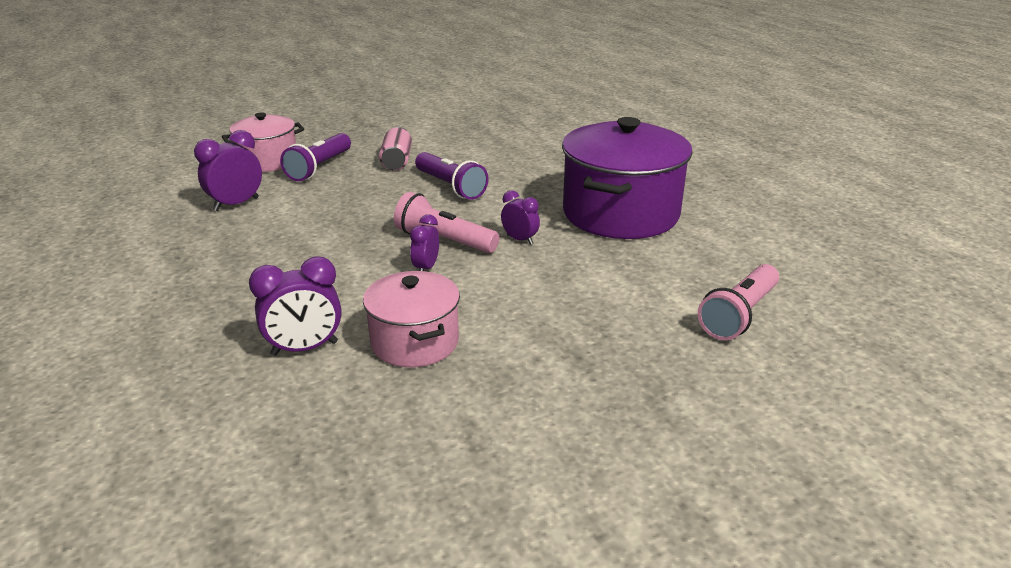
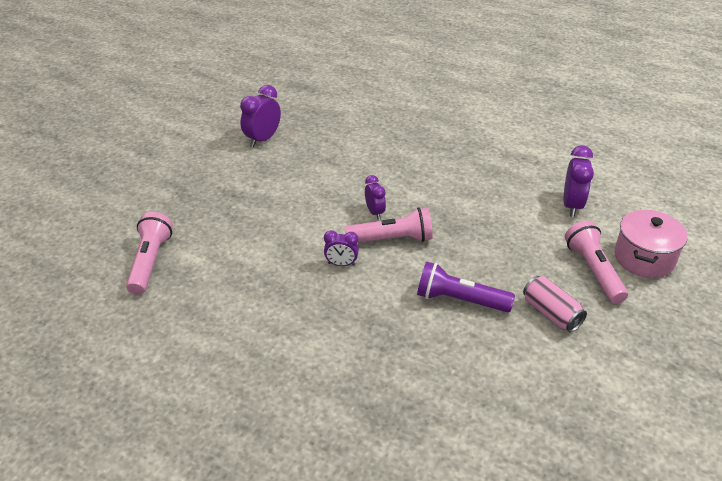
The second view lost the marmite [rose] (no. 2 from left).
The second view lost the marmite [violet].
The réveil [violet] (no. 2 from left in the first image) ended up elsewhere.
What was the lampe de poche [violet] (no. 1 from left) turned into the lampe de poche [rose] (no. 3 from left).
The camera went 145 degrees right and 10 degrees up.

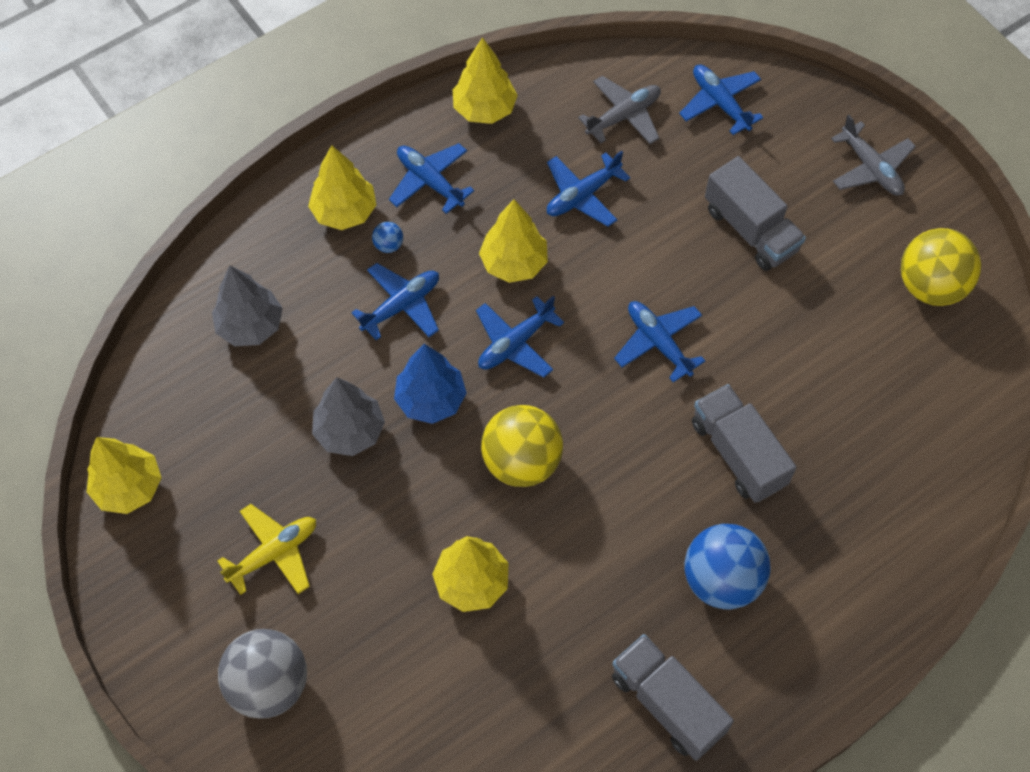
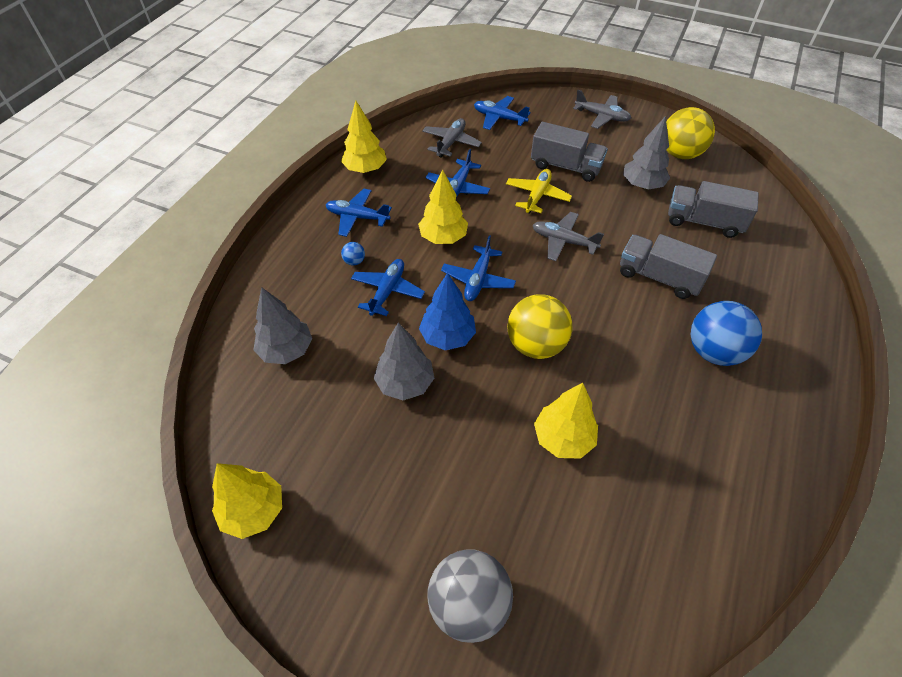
The second view lost the arbre [jaune] (no. 2 from left).
The second view gained the arbre [gris] (no. 3 from left).
The avion [jaune] ended up elsewhere.
The camion [gris] (no. 1 from left in the first image) ended up elsewhere.
What was the avion [bleu] (no. 5 from left) turned into the avion [gris] (no. 2 from left).
The camera went 30 degrees left and 10 degrees down.

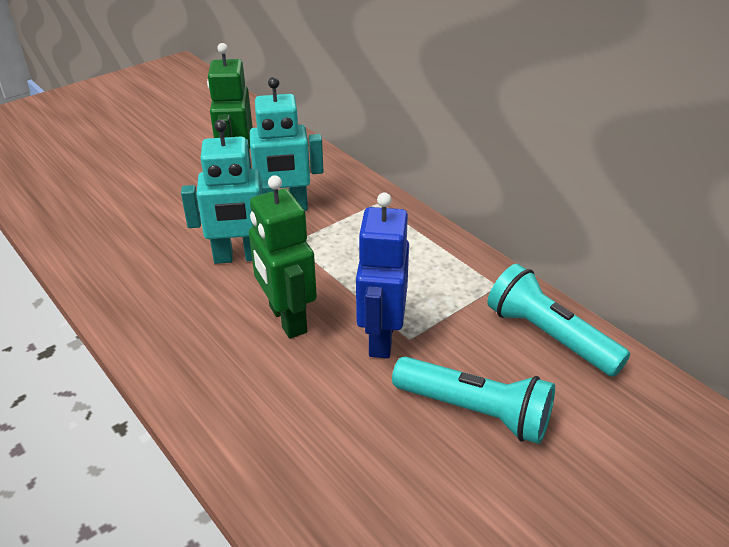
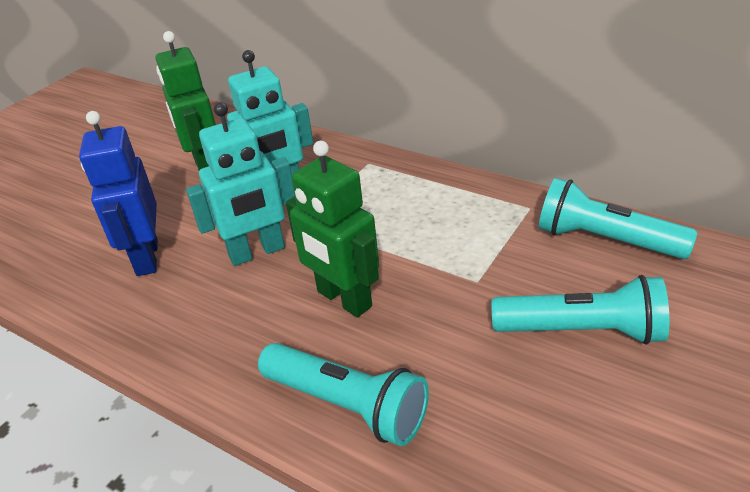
The second view gained the lampe de poche [turquoise] (no. 1 from left).
The robot [bleu] ended up elsewhere.
The camera went 15 degrees left and 0 degrees up.

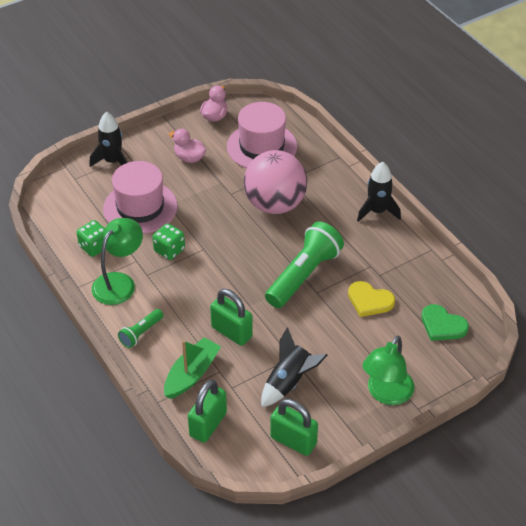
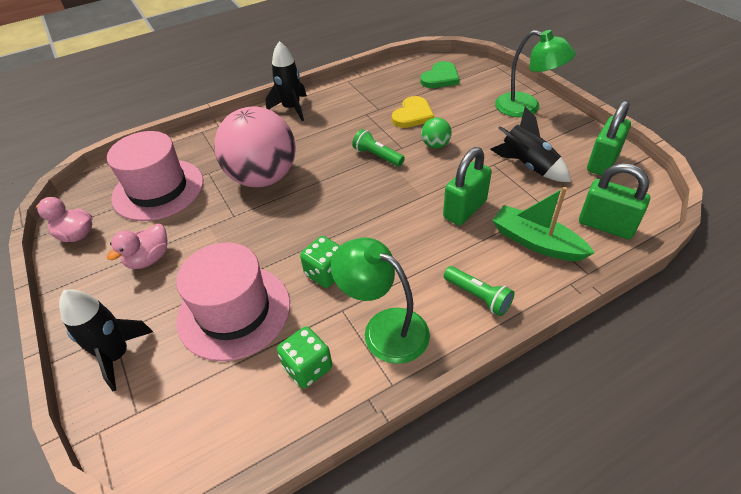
The second view gained the balle [vert].
The size of the lampe de poche [vert] (no. 2 from left in the first image) changed by a factor of 0.50.
The camera went 85 degrees left and 0 degrees up.

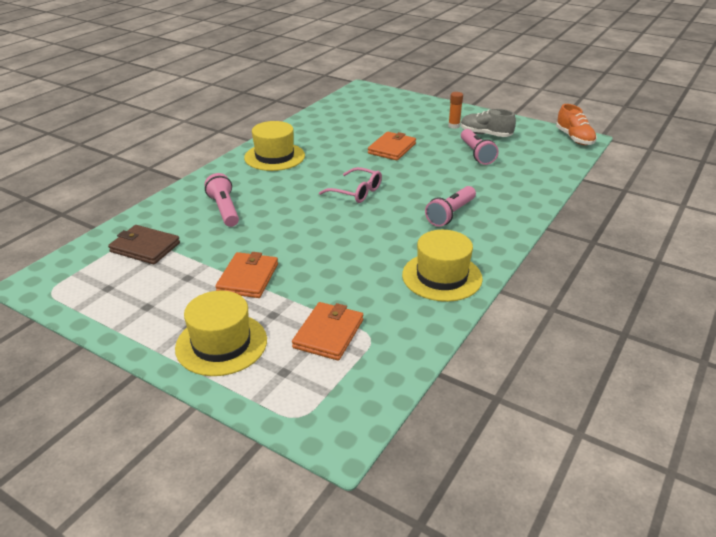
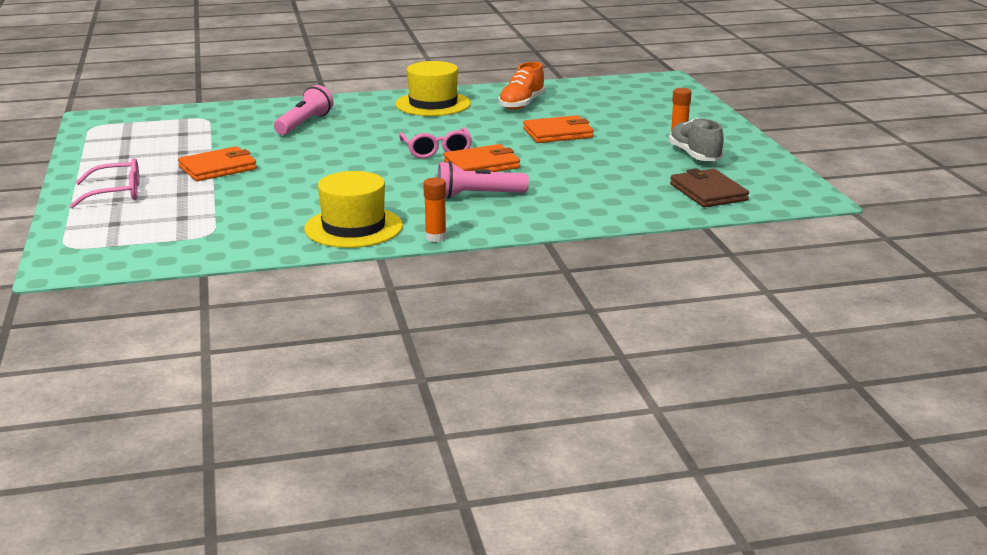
The second view lost the lampe de poche [rose] (no. 3 from left).
The second view gained the bâton de colle [orange] (no. 1 from left).
The portefeuille [marron] ended up elsewhere.
The portefeuille [orange] (no. 2 from left) ended up elsewhere.
The chaussure [orange] ended up elsewhere.
Where the chapeau [jaune] (no. 1 from left) stood, the lunettes [rose] (no. 1 from left) came to stand.
The camera went 45 degrees right and 10 degrees down.

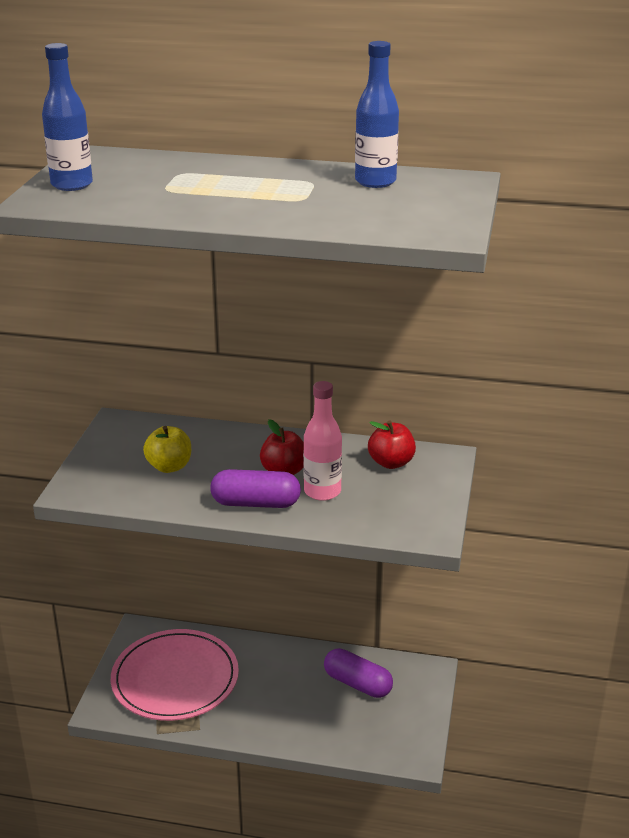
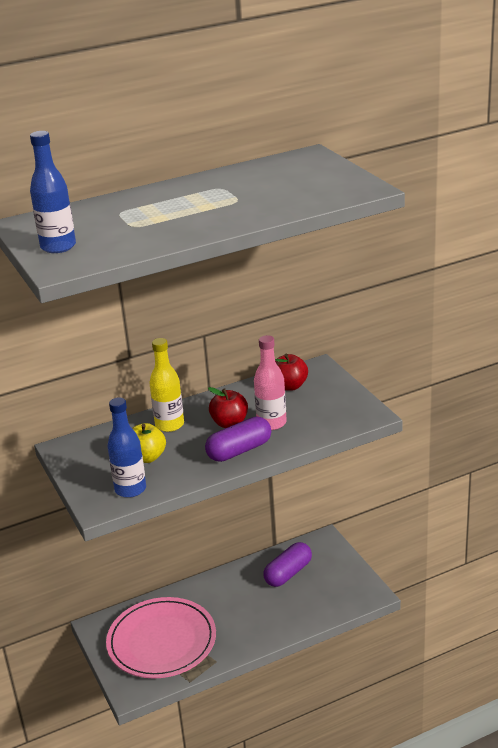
The second view gained the bouteille [jaune].
The bouteille [bleu] (no. 2 from left) ended up elsewhere.
The gélule [violet] (no. 2 from left) ended up facing another way, 45 degrees counterclockwise from before.
The camera went 35 degrees left and 0 degrees up.

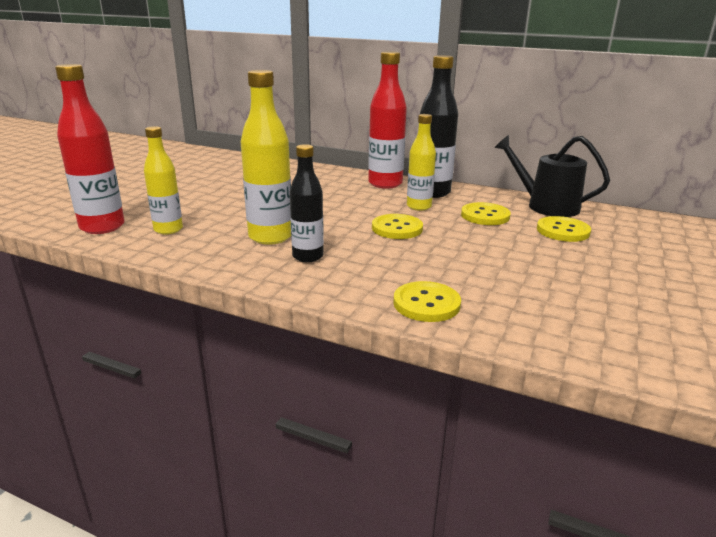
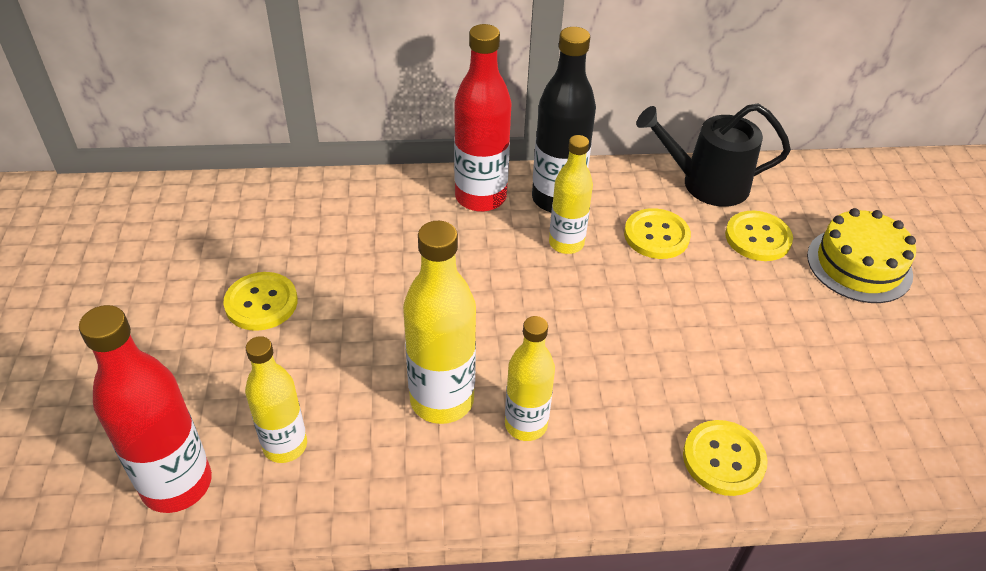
The second view gained the gâteau [jaune].
The bouton [jaune] (no. 1 from left) ended up elsewhere.
What was the bouteille [noir] (no. 1 from left) turned into the bouteille [jaune] (no. 3 from left).
The camera went 30 degrees left and 20 degrees up.

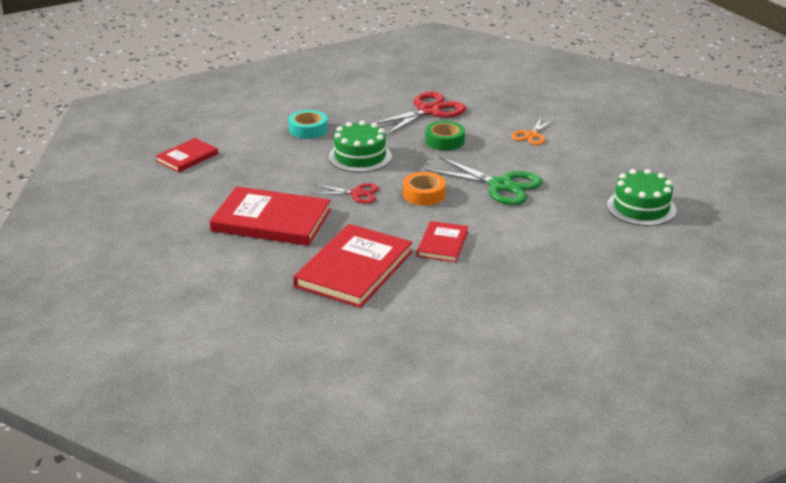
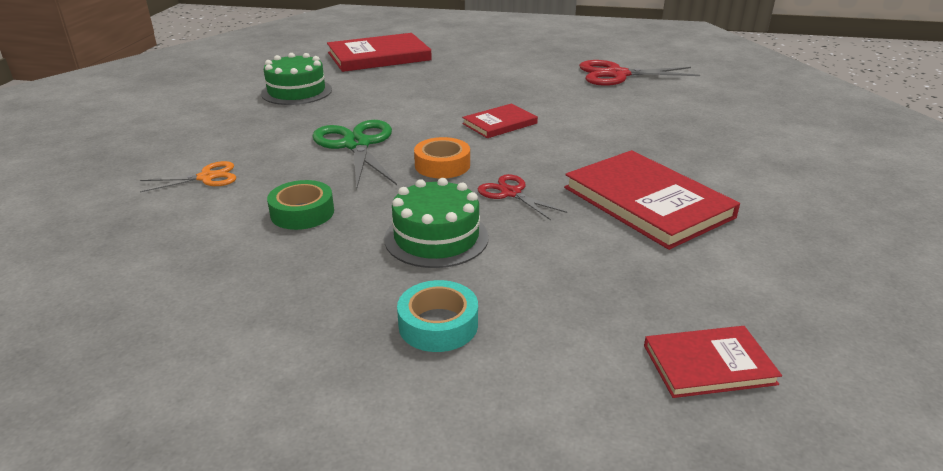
The livre [rouge] (no. 3 from left in the first image) ended up elsewhere.
The ciseaux [rouge] (no. 2 from left) ended up elsewhere.
The camera went 140 degrees left and 0 degrees up.

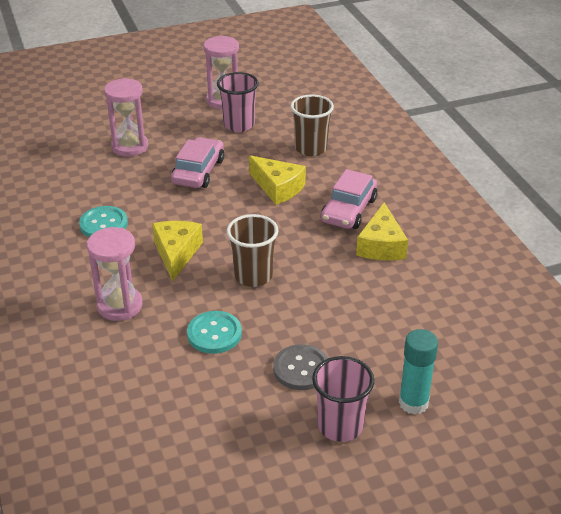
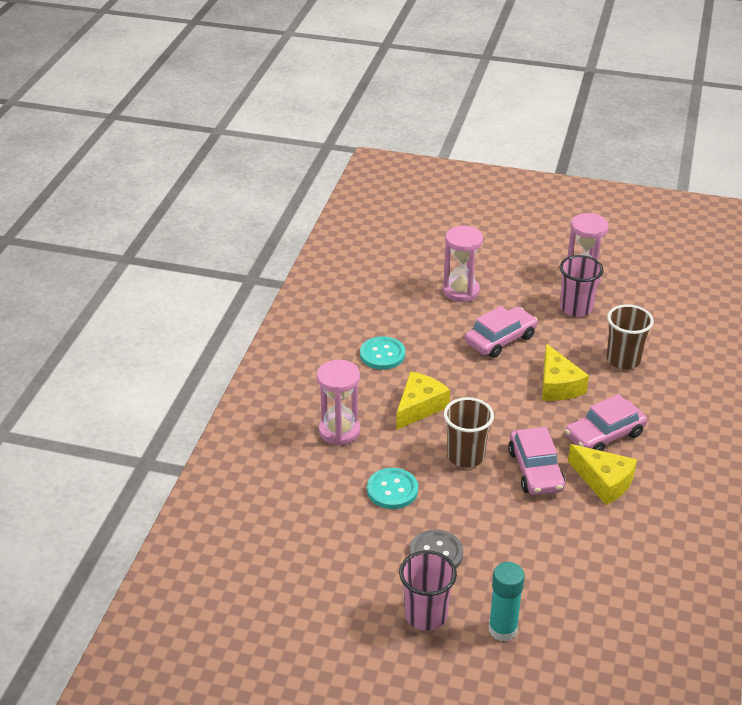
The second view gained the voiture [rose] (no. 2 from left).
The fromage [jaune] (no. 3 from left) ended up facing another way, 90 degrees counterclockwise from before.
The camera went 35 degrees right and 0 degrees up.

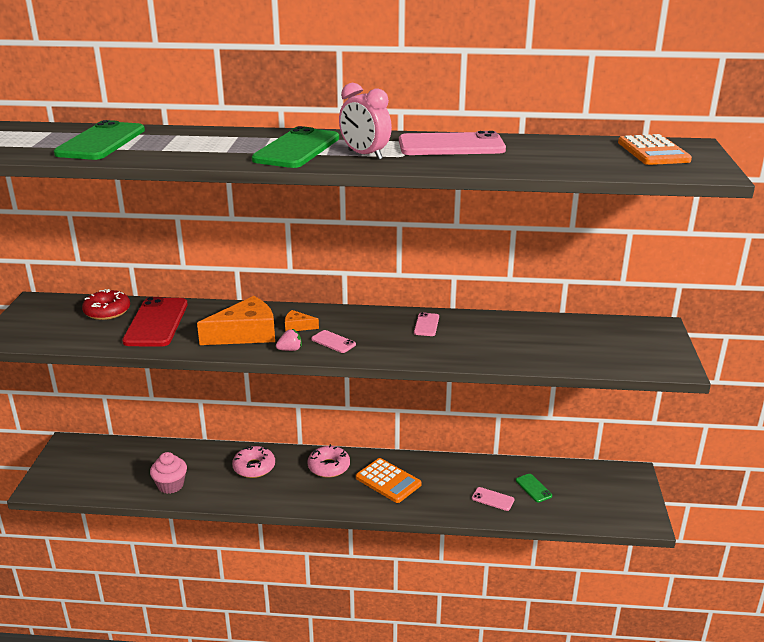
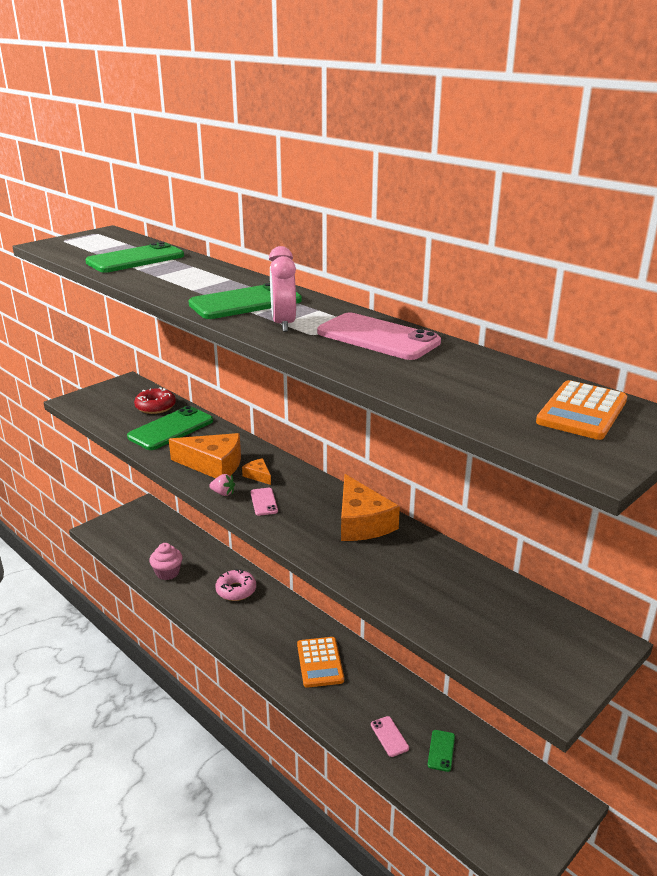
The second view lost the beignet [rose] (no. 2 from left).
Where the téléphone [rose] (no. 2 from left) stood, the fromage [orange] (no. 3 from left) came to stand.
What was the téléphone [rouge] turned into the téléphone [vert] (no. 2 from left).
The camera went 40 degrees right and 0 degrees up.

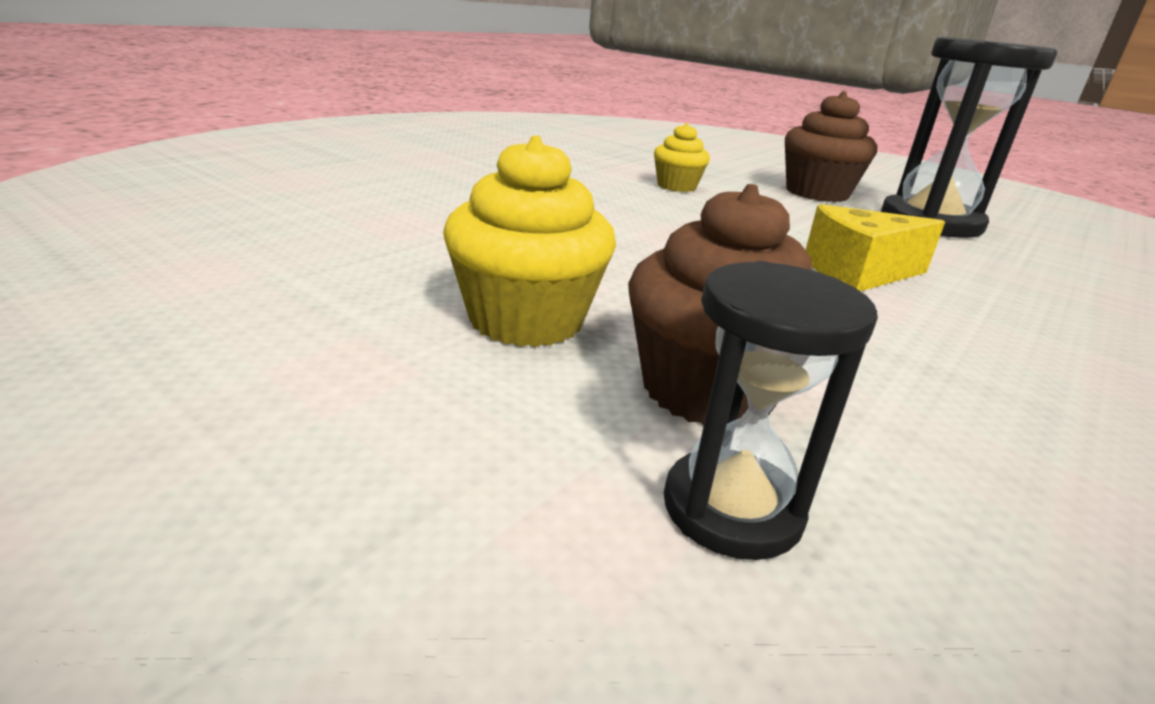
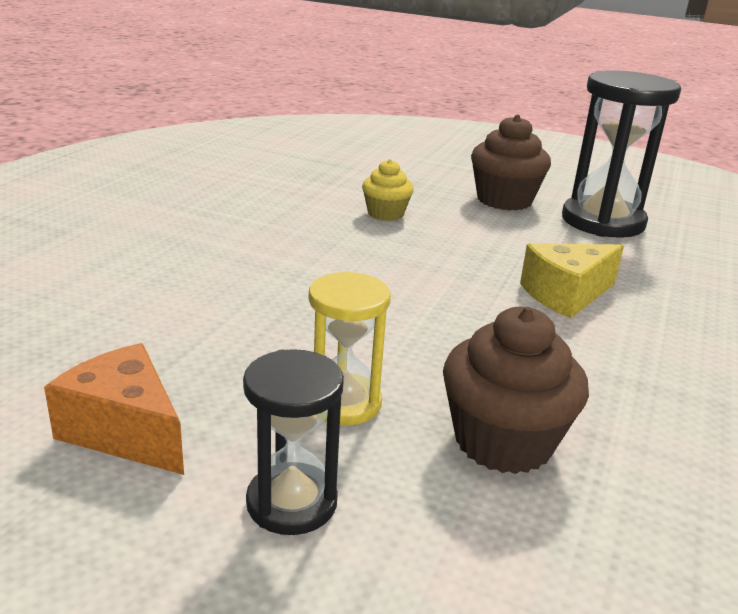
The second view gained the fromage [orange].
The sablier [noir] (no. 1 from left) ended up elsewhere.
Where the muffin [jaune] (no. 1 from left) stood, the sablier [jaune] came to stand.
The camera went 15 degrees left and 0 degrees up.

